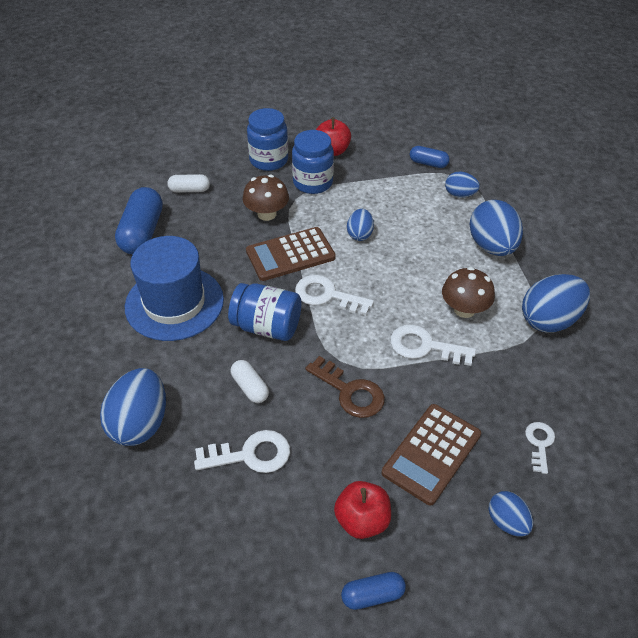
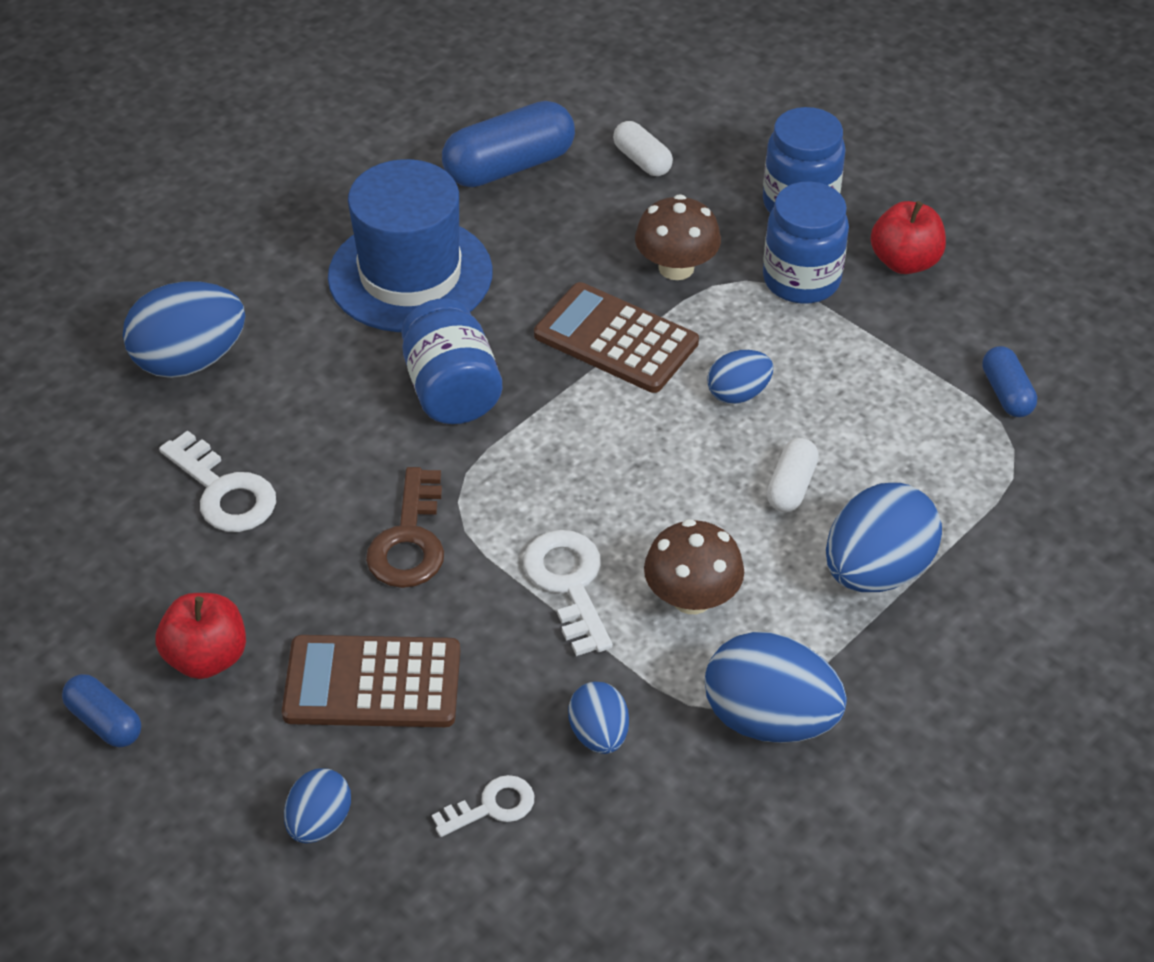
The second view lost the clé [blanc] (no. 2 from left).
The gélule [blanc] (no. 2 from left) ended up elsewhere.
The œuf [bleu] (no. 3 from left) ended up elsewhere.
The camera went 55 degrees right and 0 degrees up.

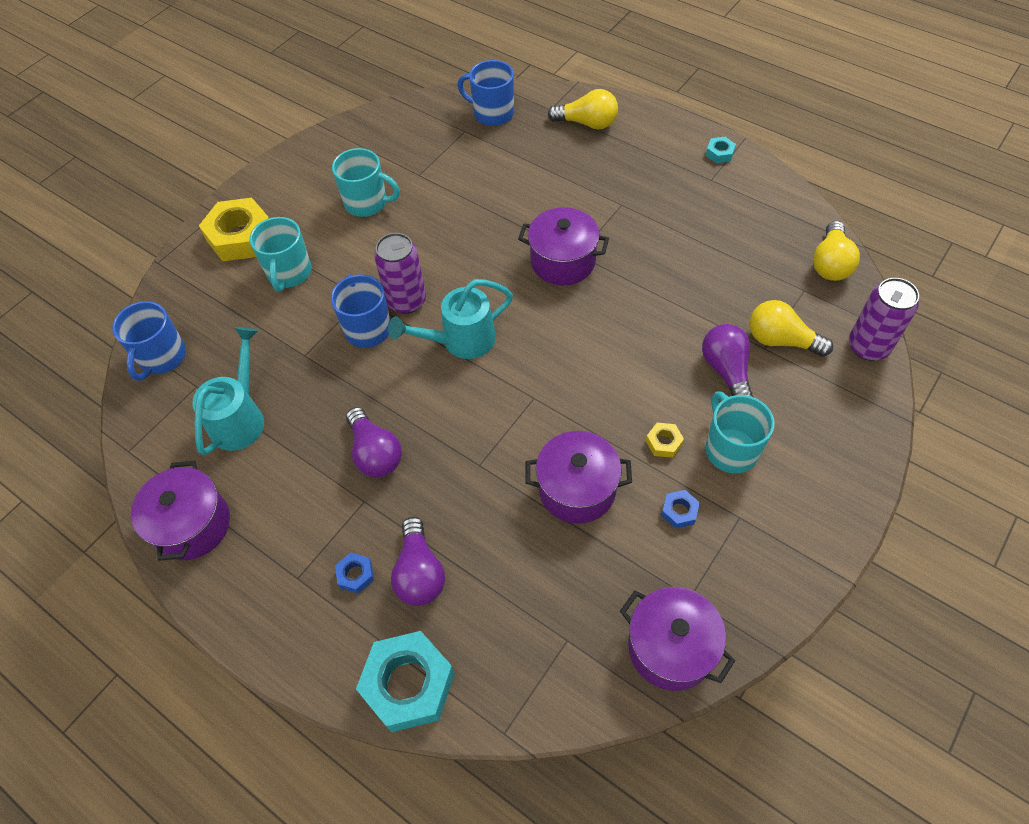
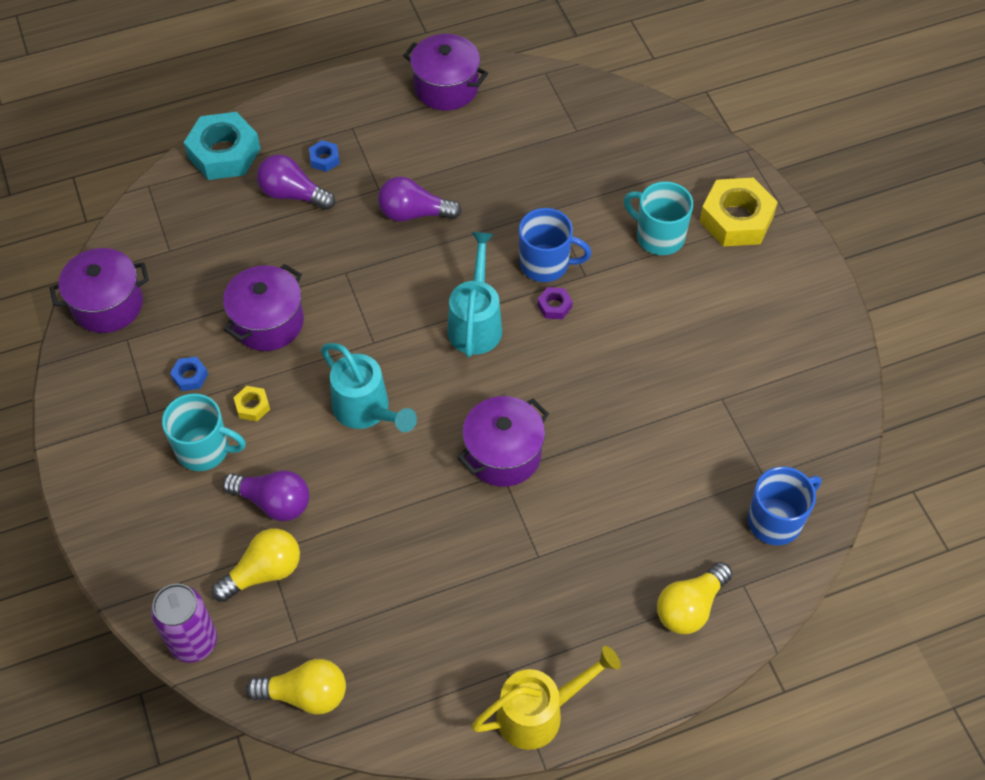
The second view lost the tasse [bleu] (no. 1 from left).
The second view lost the tasse [turquoise] (no. 2 from left).
The arrosoir [turquoise] (no. 1 from left) ended up elsewhere.
Where the canette [violet] (no. 1 from left) stood, the écrou [violet] came to stand.
Where the écrou [turquoise] (no. 2 from left) stood, the arrosoir [jaune] came to stand.
The ampoule [jaune] (no. 3 from left in the first image) ended up facing another way, 135 degrees clockwise from before.
The camera went 120 degrees right and 0 degrees up.

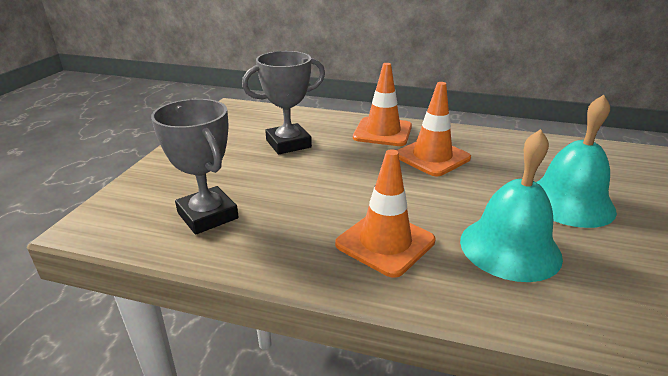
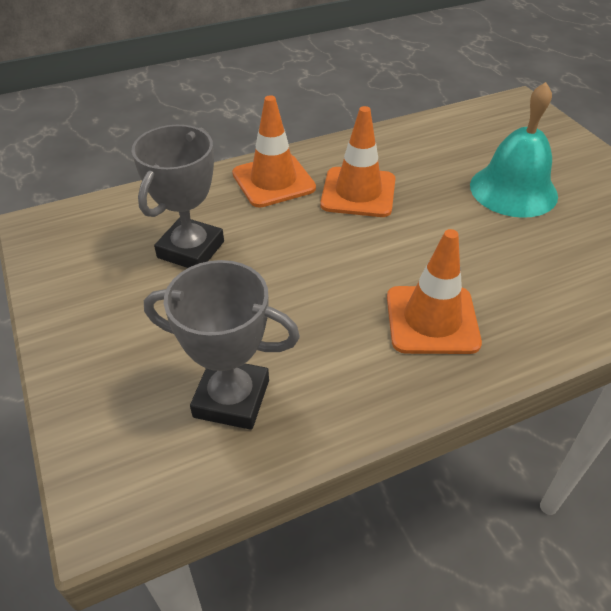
The second view lost the cloche [turquoise] (no. 1 from left).
The camera went 40 degrees left and 15 degrees up.

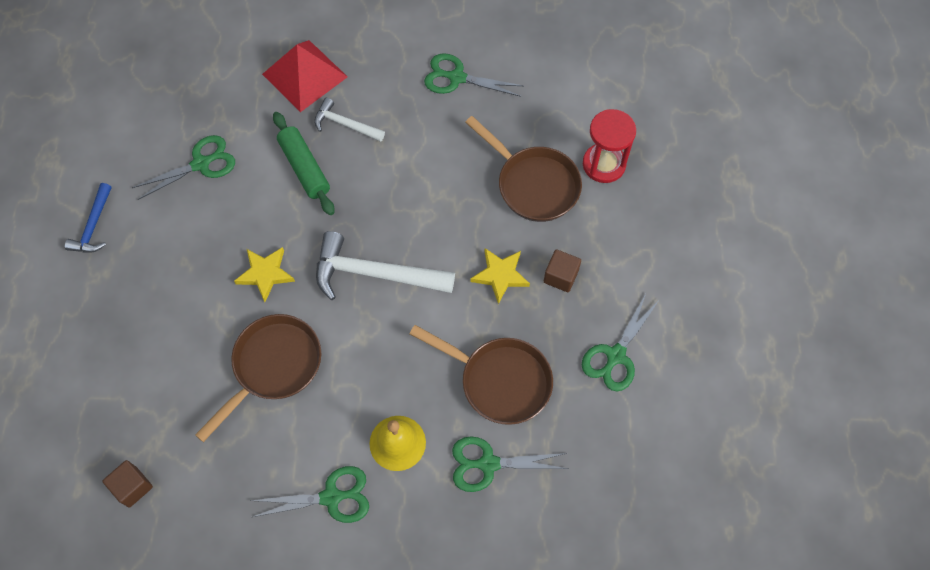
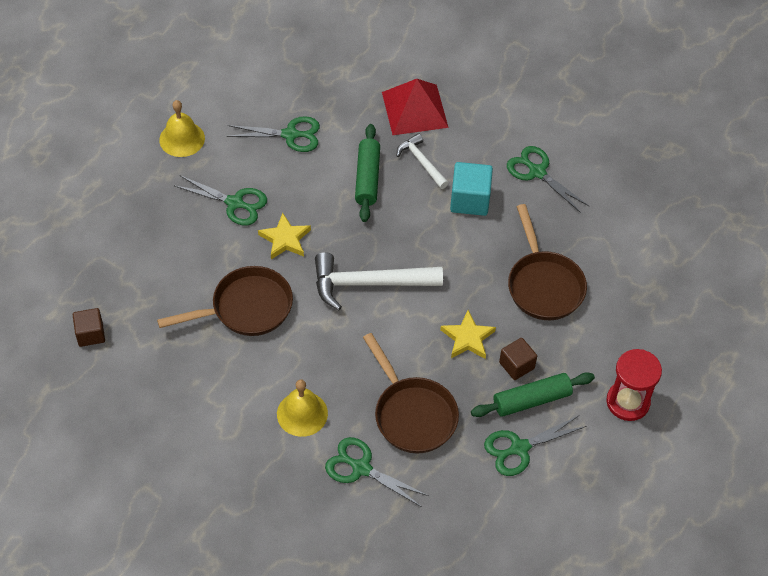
The second view gained the cube [turquoise].
The second view gained the rouleau à pâtisserie [vert] (no. 2 from left).
The ciseaux [vert] (no. 2 from left in the first image) ended up elsewhere.
The sablier [rouge] ended up elsewhere.
Where the marteau [bleu] stood, the cloche [jaune] (no. 1 from left) came to stand.
The marteau [blanc] (no. 2 from left in the first image) ended up facing another way, 45 degrees counterclockwise from before.
The camera went 30 degrees right and 10 degrees down.

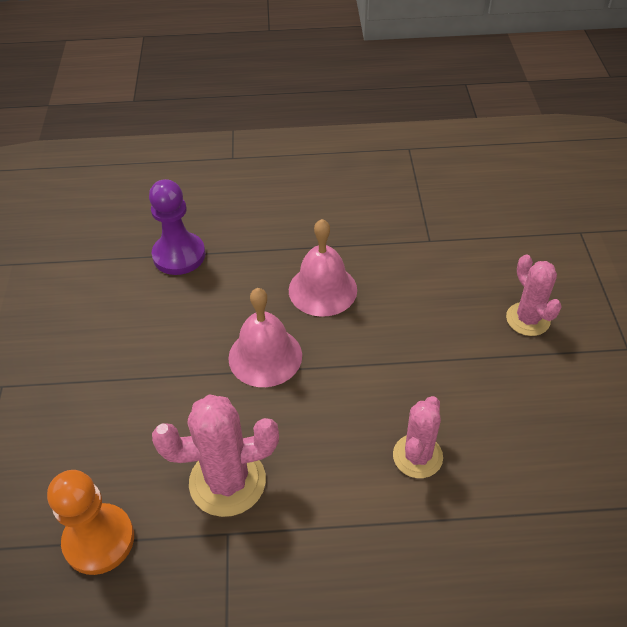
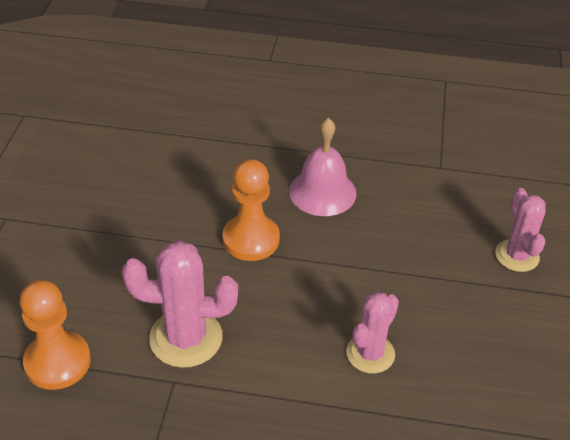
The second view lost the pion [violet].
Where the cloche [rose] (no. 1 from left) stood, the pion [orange] (no. 2 from left) came to stand.
The camera went 10 degrees right and 5 degrees down.

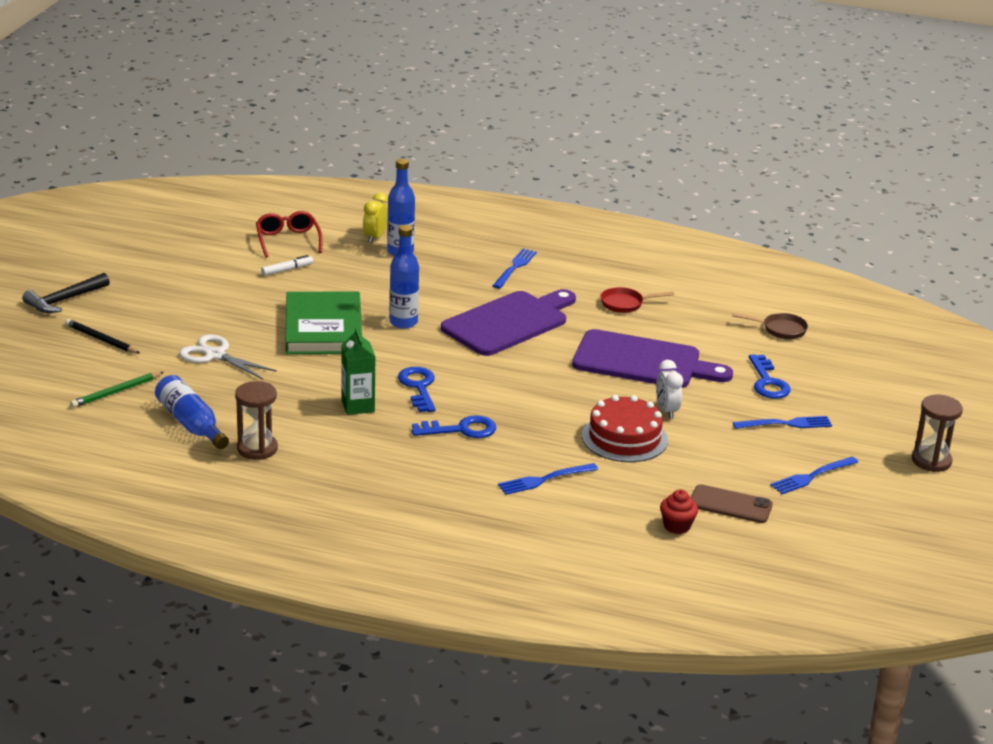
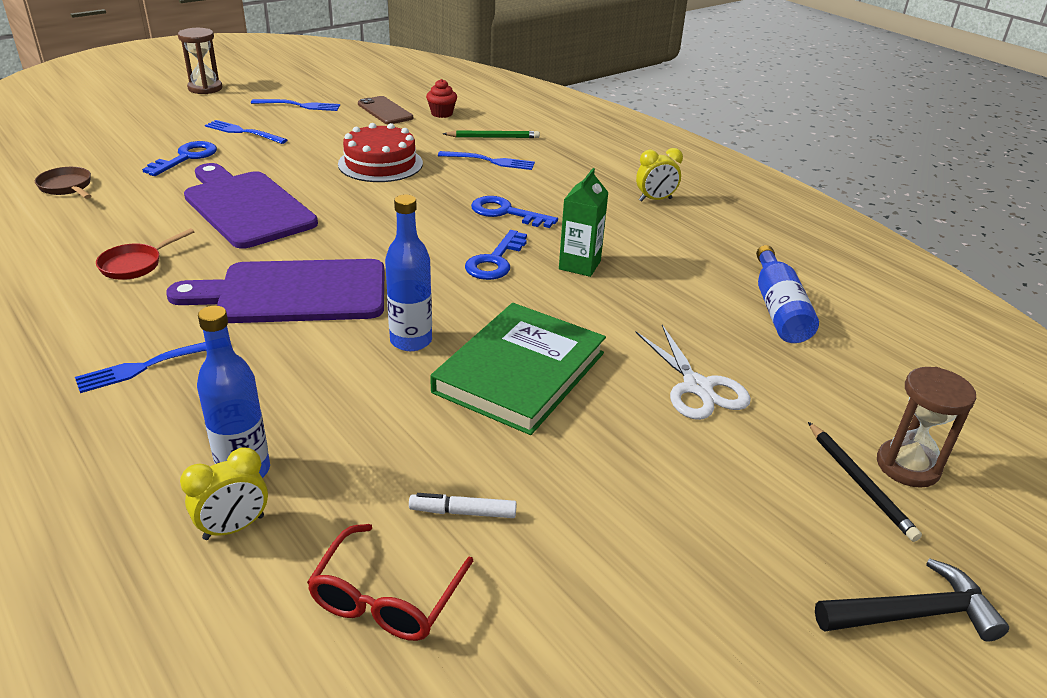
The second view lost the réveil [blanc].
The second view gained the réveil [jaune] (no. 2 from left).
The crayon [vert] ended up elsewhere.
The sablier [marron] (no. 1 from left in the first image) ended up elsewhere.
The poêle [rouge] ended up facing another way, 105 degrees clockwise from before.
The camera went 145 degrees left and 5 degrees up.

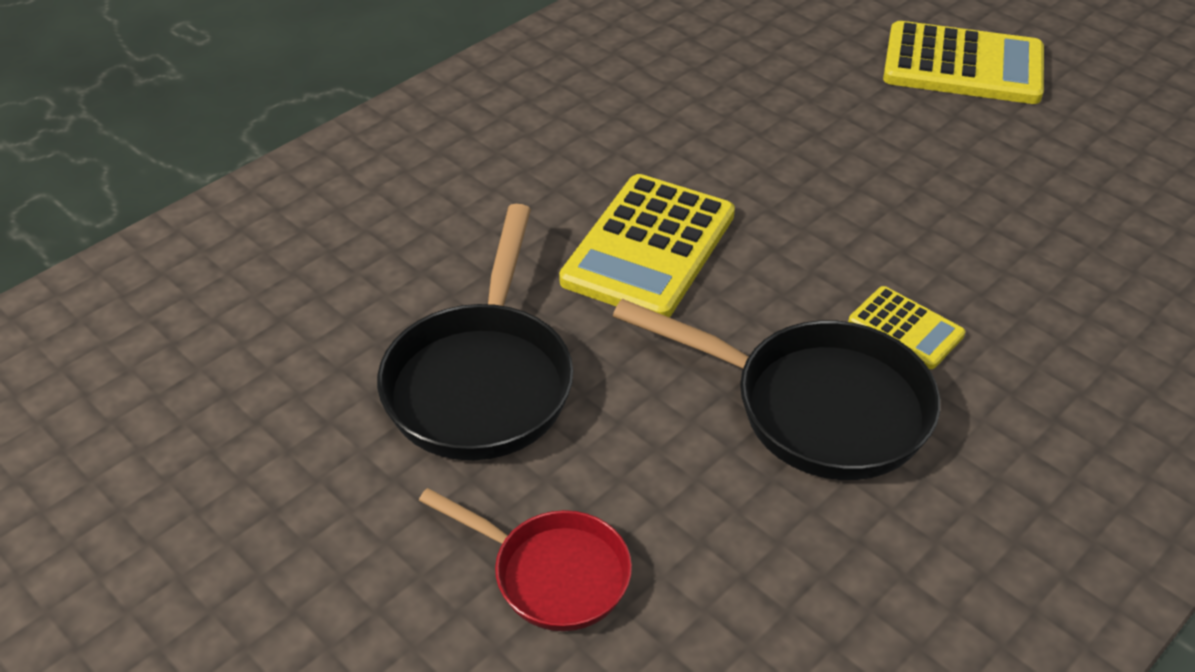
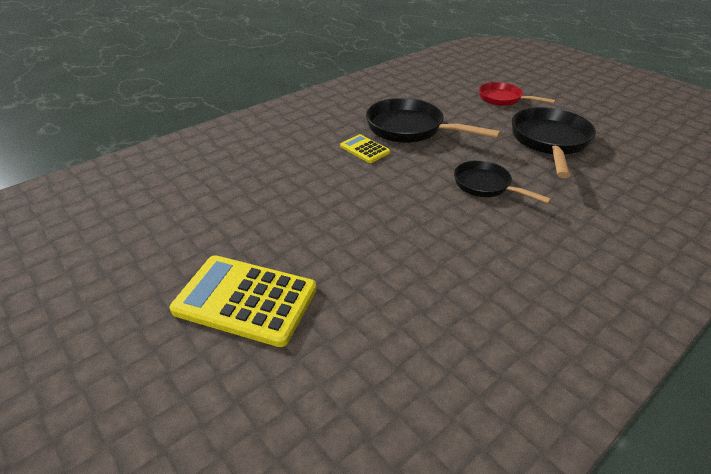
Where the calculatrice [jaune] (no. 1 from left) stood, the poêle [noir] (no. 2 from left) came to stand.
The camera went 175 degrees left and 5 degrees down.

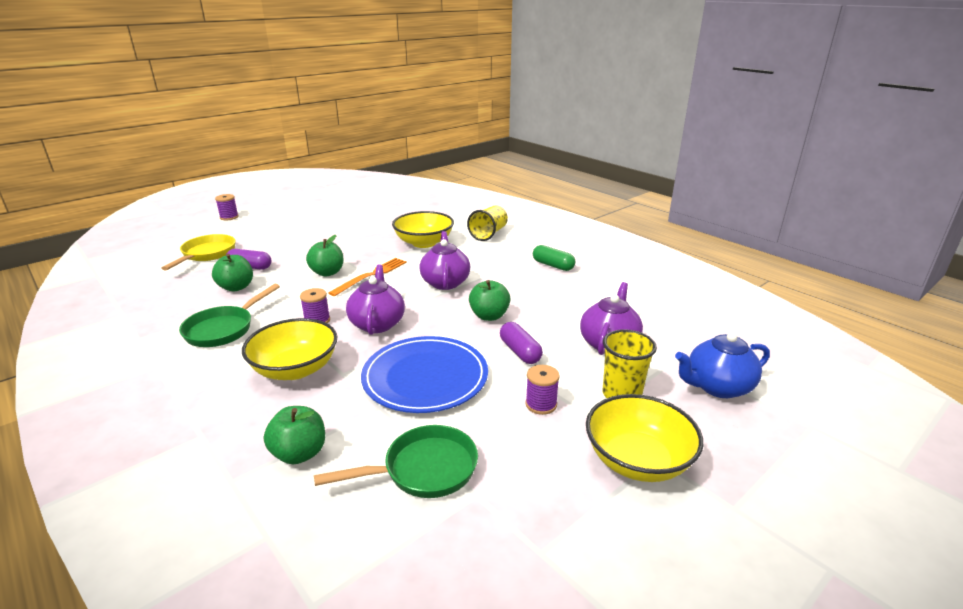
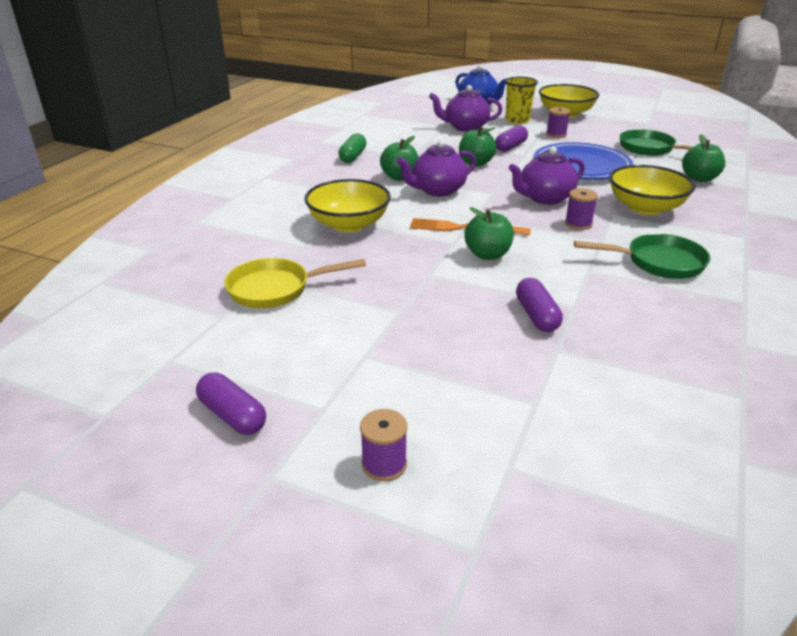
The second view lost the gobelet [jaune] (no. 1 from left).
The second view gained the gélule [violet] (no. 1 from left).
The poêle [jaune] ended up elsewhere.
The pomme [vert] (no. 1 from left) ended up elsewhere.
The camera went 115 degrees left and 5 degrees up.

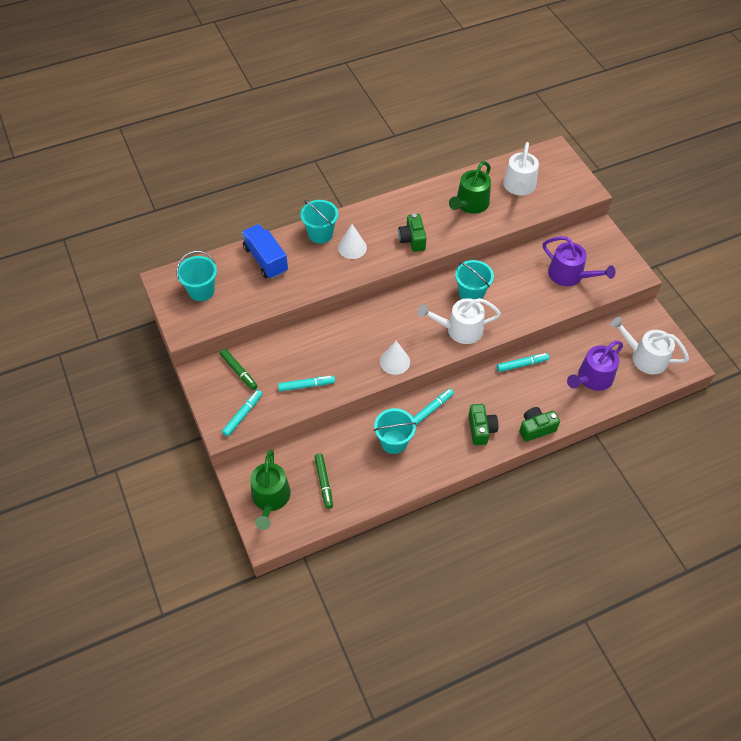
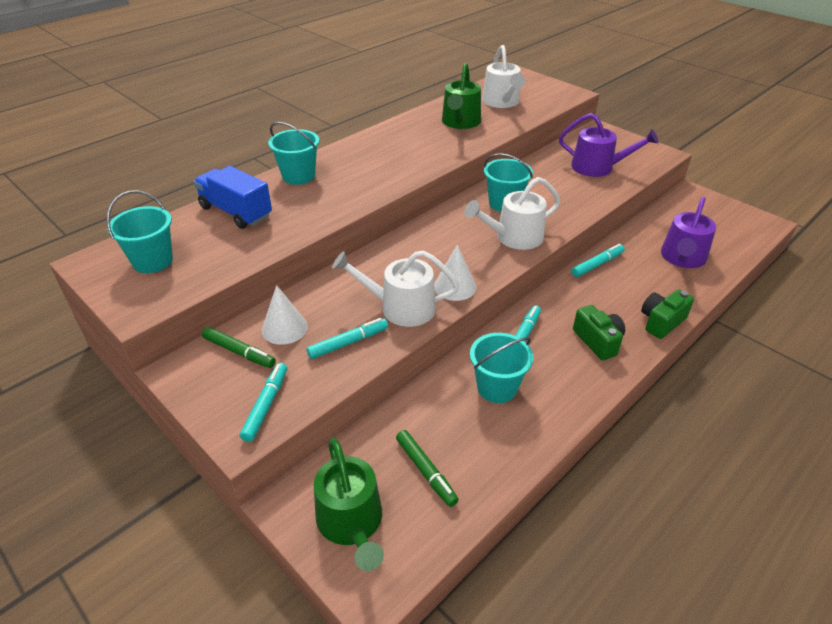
The second view lost the appareil photo [vert] (no. 1 from left).
The cône [blanc] (no. 1 from left) ended up elsewhere.
The arrosoir [blanc] (no. 3 from left in the first image) ended up elsewhere.
The camera went 20 degrees left and 15 degrees down.

